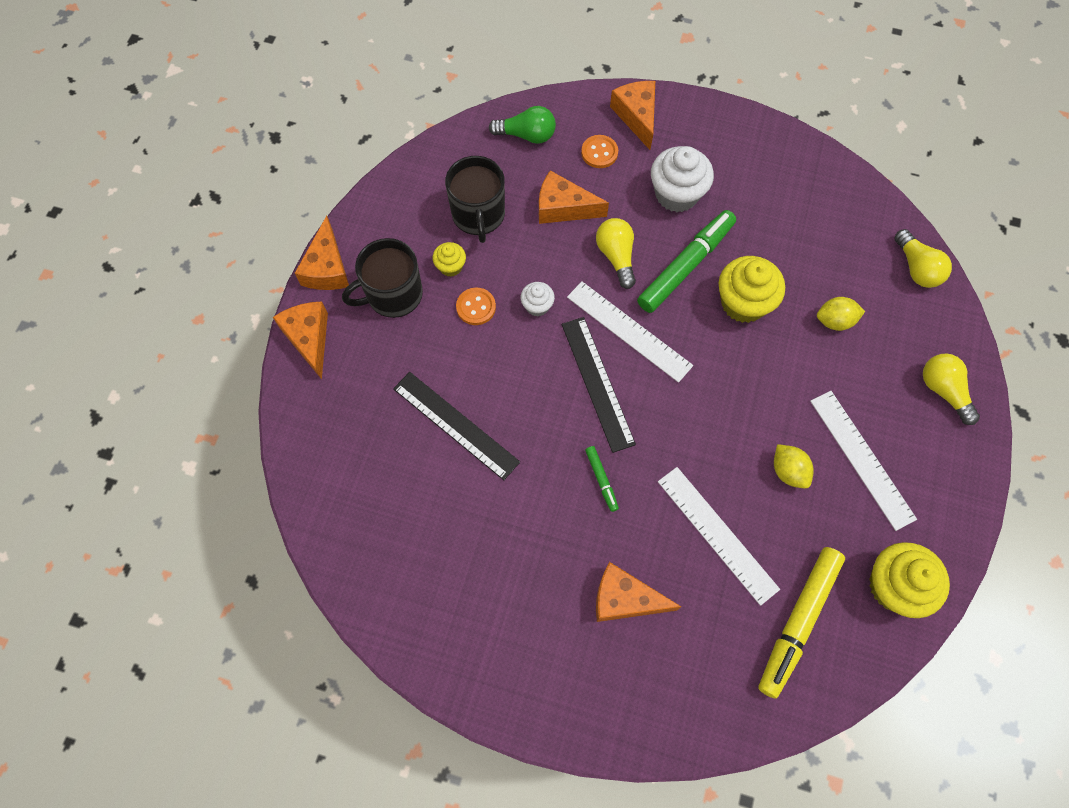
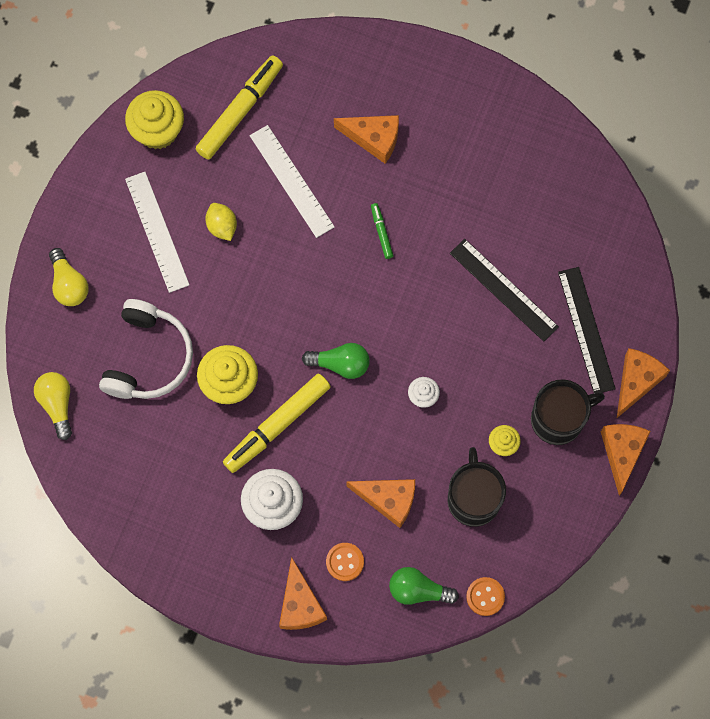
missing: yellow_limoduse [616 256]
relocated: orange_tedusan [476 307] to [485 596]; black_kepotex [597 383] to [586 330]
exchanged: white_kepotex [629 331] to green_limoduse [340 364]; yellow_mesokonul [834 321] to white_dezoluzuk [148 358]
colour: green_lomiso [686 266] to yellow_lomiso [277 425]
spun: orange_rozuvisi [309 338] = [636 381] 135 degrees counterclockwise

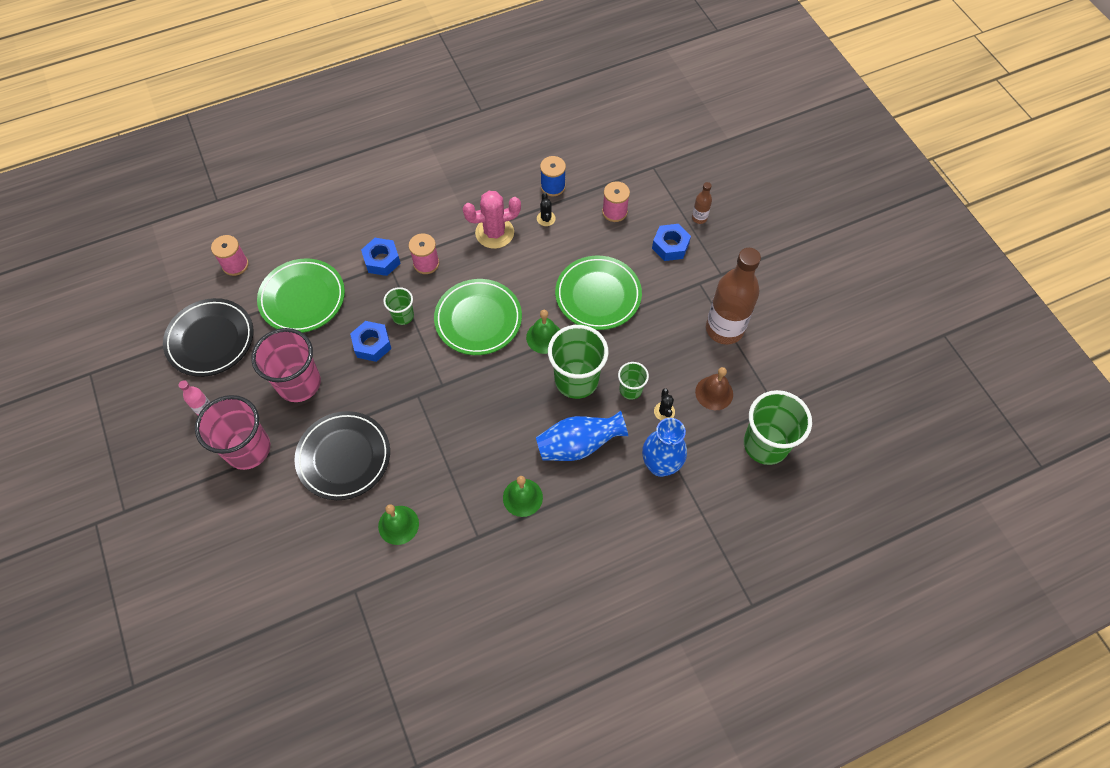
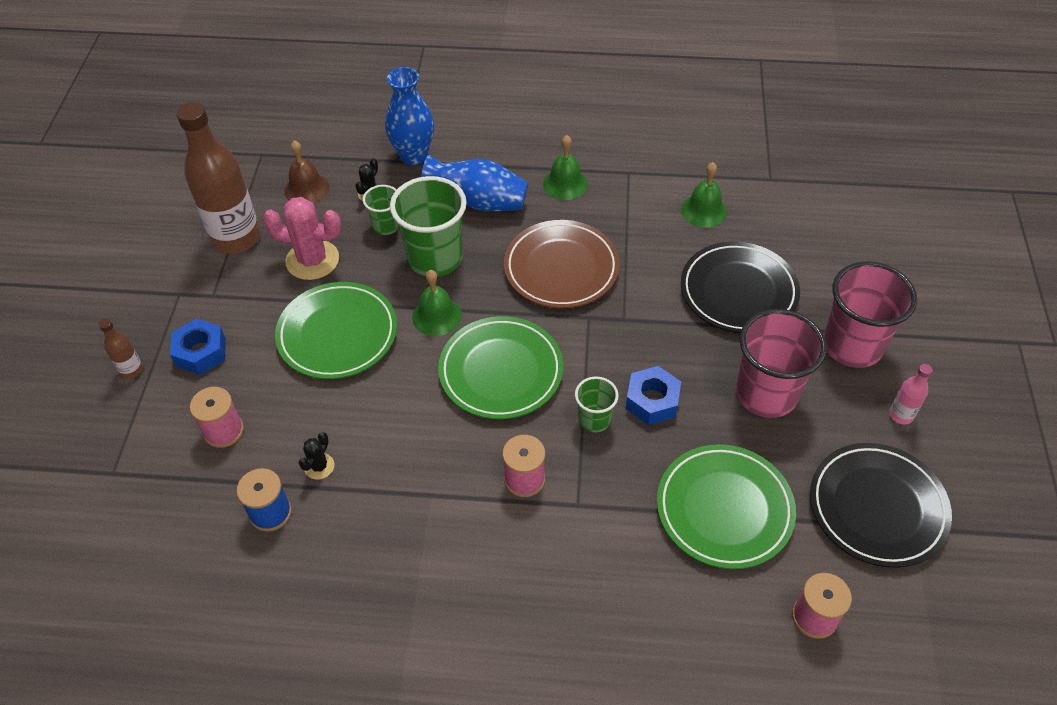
missing: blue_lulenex [382 260]; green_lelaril [765 444]
appeared: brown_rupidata [561 268]
relocated: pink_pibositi [494 233] to [312 260]

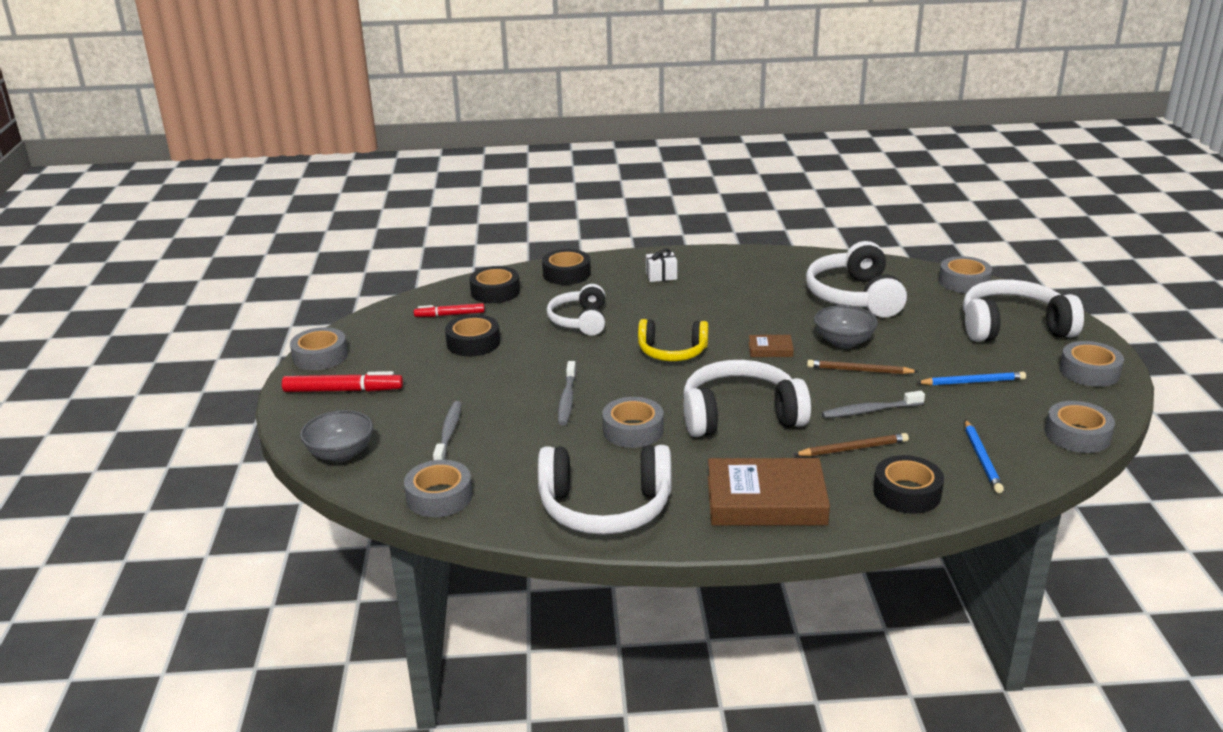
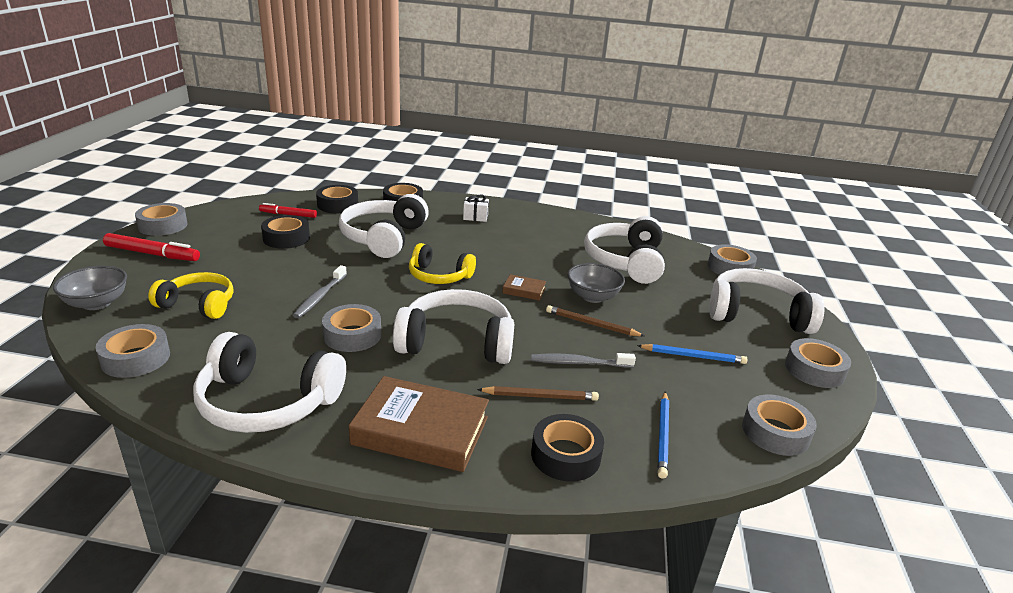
exchanged: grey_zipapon [448 433] to yellow_dezoluzuk [198 305]
size: white_dezoluzuk [580 321] = [384 238] x1.55

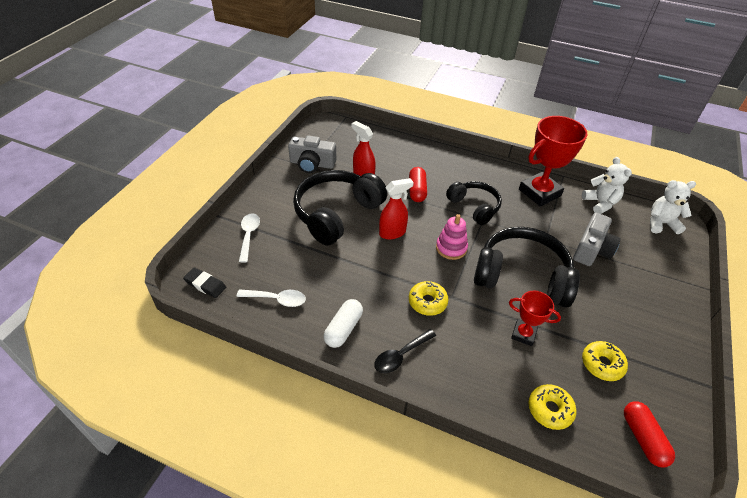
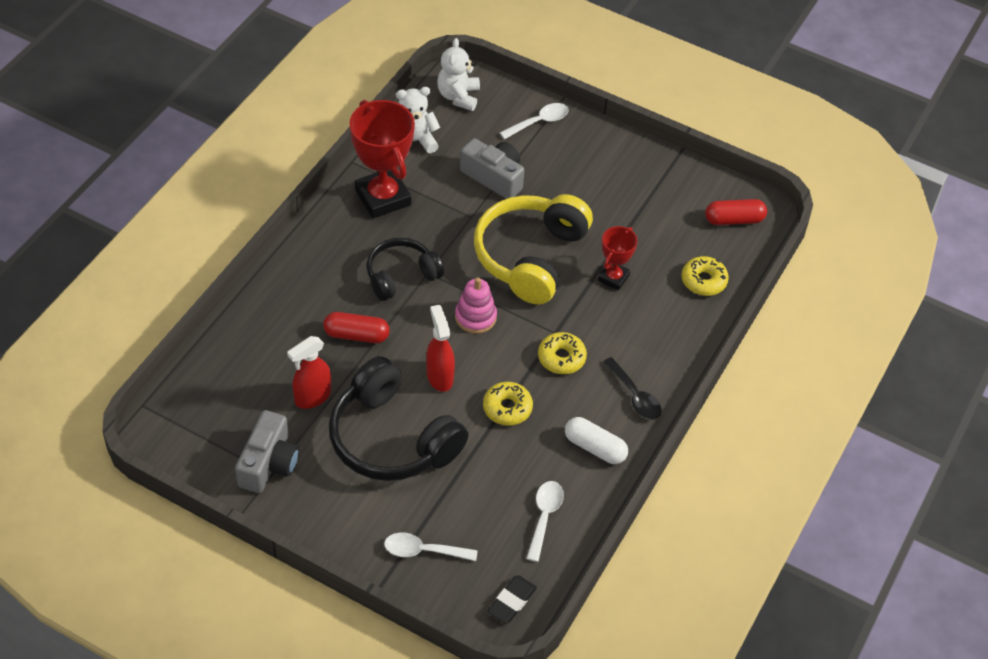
appeared: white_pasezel [539 122]
relocated: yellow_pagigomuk [602 364] to [507 408]
colour: black_dezoluzuk [522 276] to yellow_dezoluzuk [530 257]

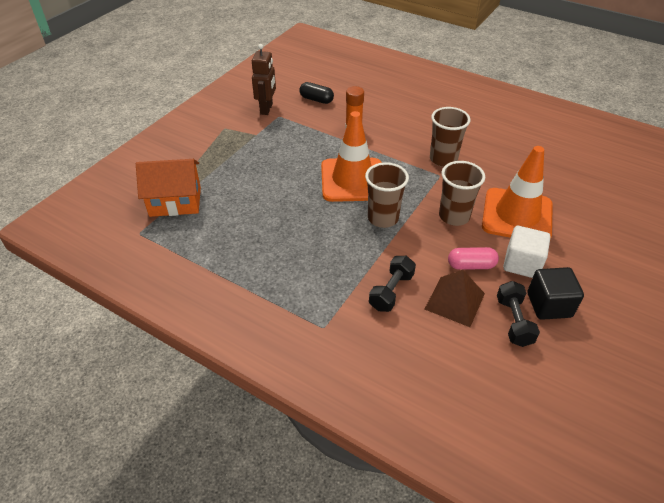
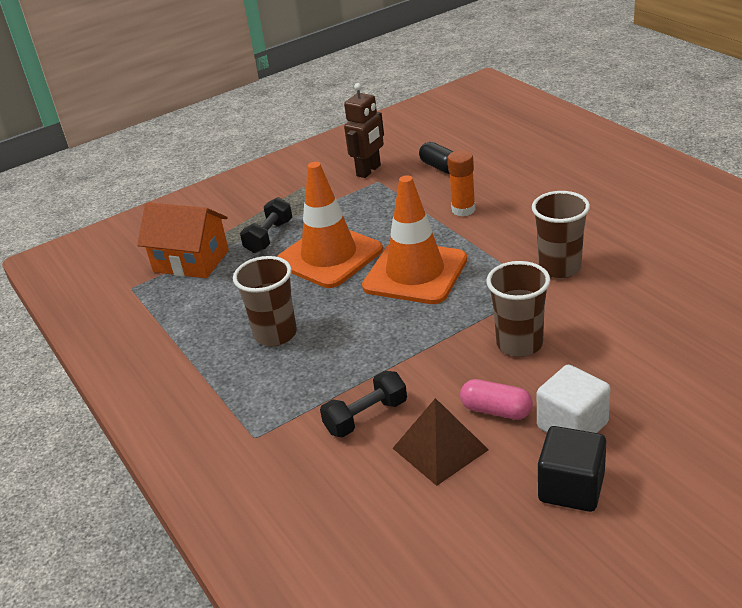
relocated: brown_lelaril [383 218] to [275 334]; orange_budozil [517 215] to [329 256]; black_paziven [513 321] to [269 237]

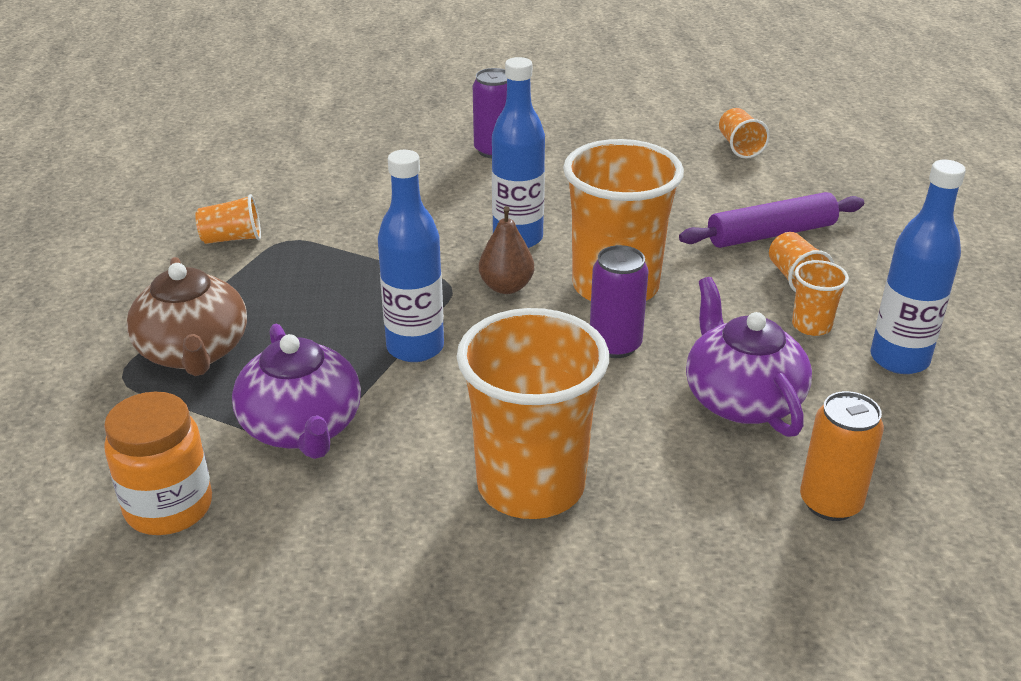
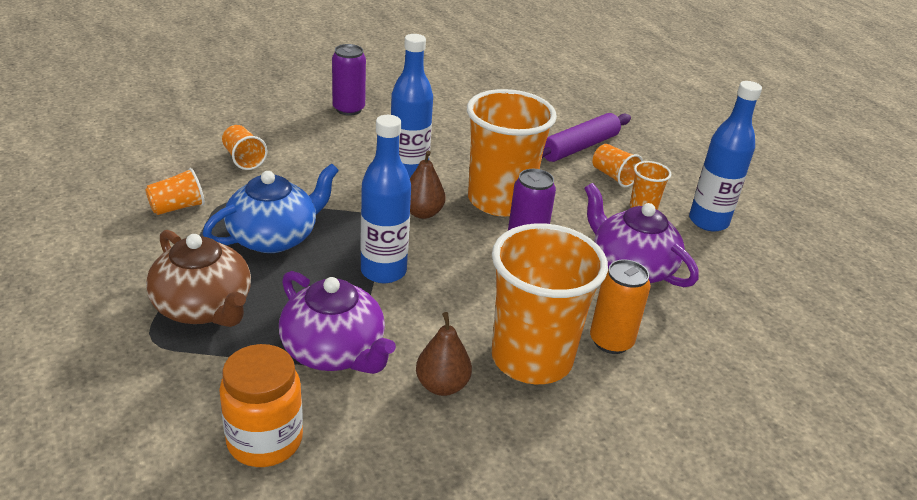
appeared: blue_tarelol [274 237]; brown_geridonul [442 385]
relocated: orange_lelaril [739 147] to [243 159]; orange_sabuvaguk [830 503] to [611 341]

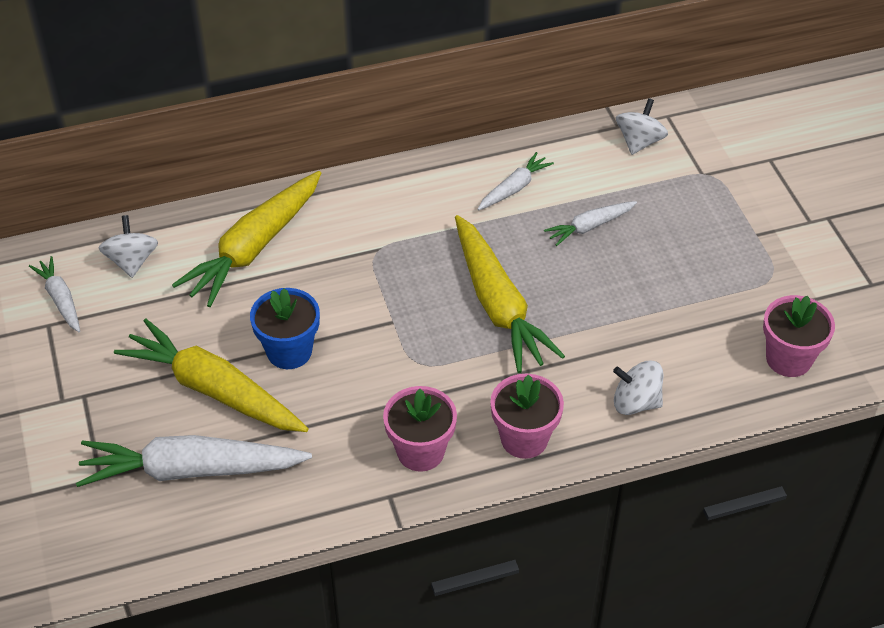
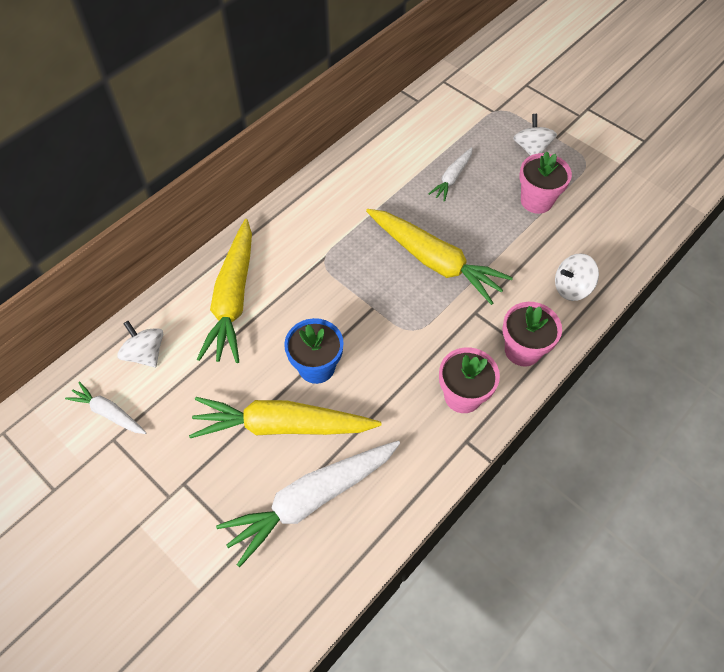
missing: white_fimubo [514 188]
relocated: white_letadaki [639 142] to [531 148]; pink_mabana [788 359] to [536 201]

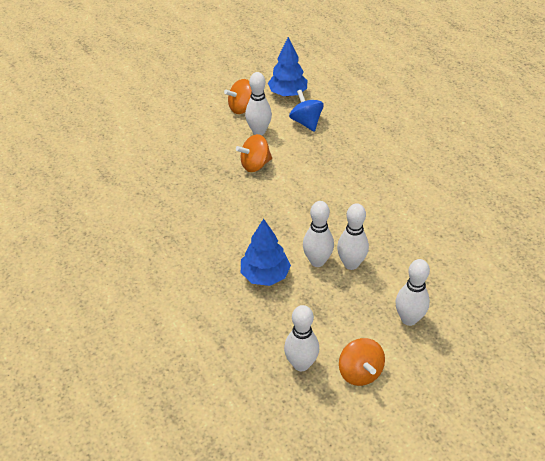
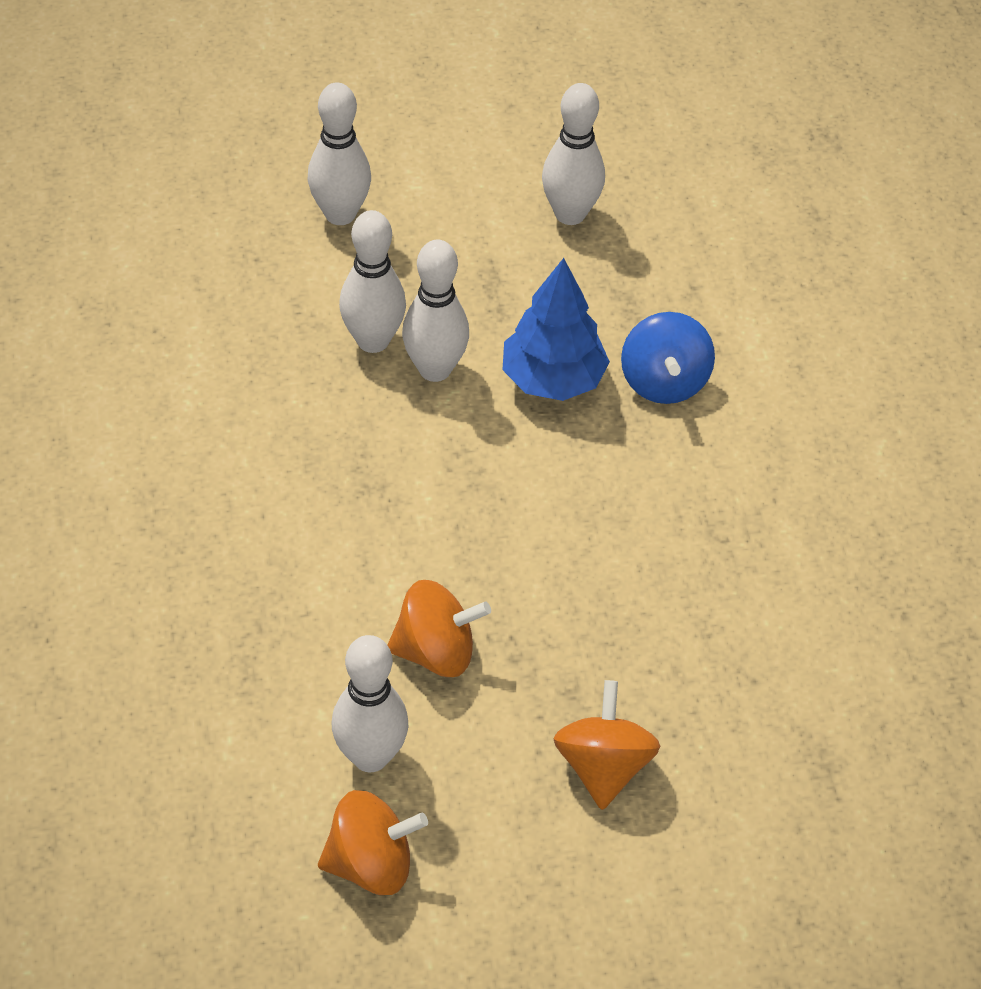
missing: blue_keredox [288 93]
relocated: blue_letadaki [306 122] to [664 382]; orange_letadaki [360 372] to [603 766]

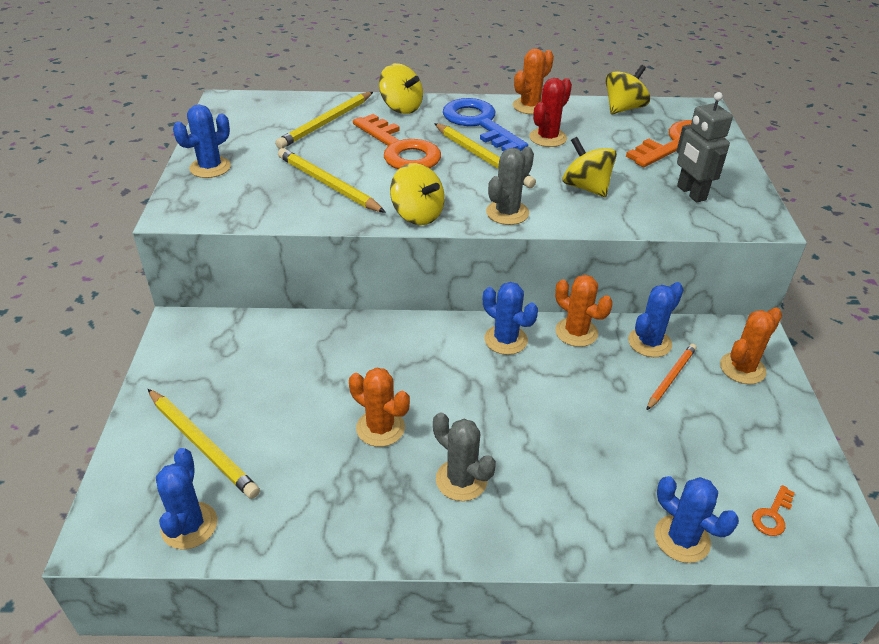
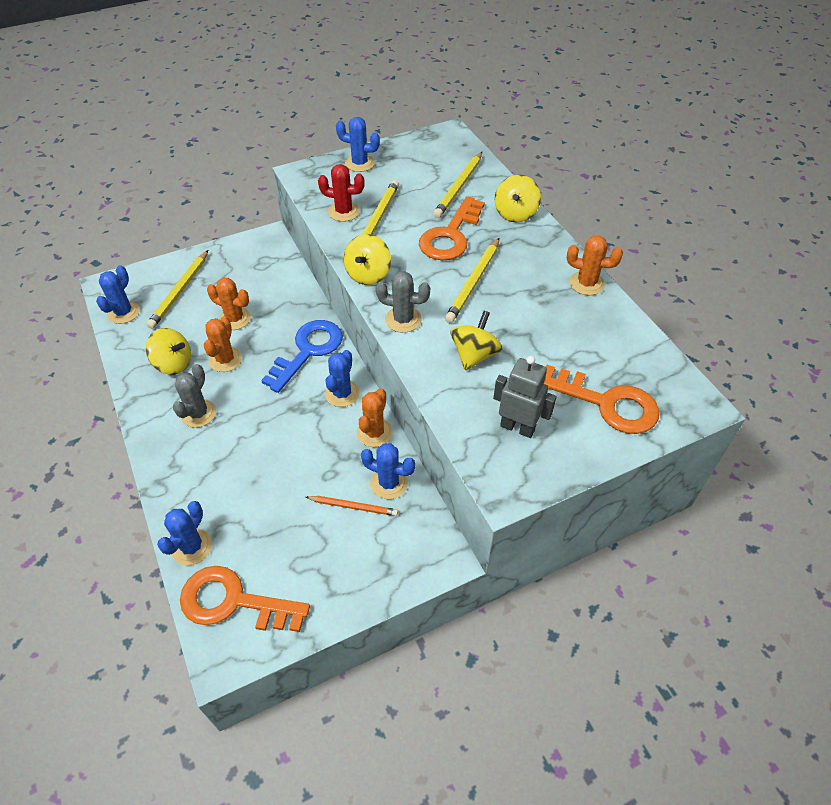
relocated: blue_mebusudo [479 124] to [308 351]; red_pibositi [548 138] to [344 212]; yellow_letadaki [623 108] to [173 364]; orange_pibositi [742 368] to [235 319]
spun: blue_pibositi [189 526] = [123 312] 45 degrees counterclockwise; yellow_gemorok [326 123] = [459 187] 75 degrees counterclockwise; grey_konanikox [691 193] = [517 427] 75 degrees clockwise
size: orange_mebusudo [772 515] = [233 601] x2.46

